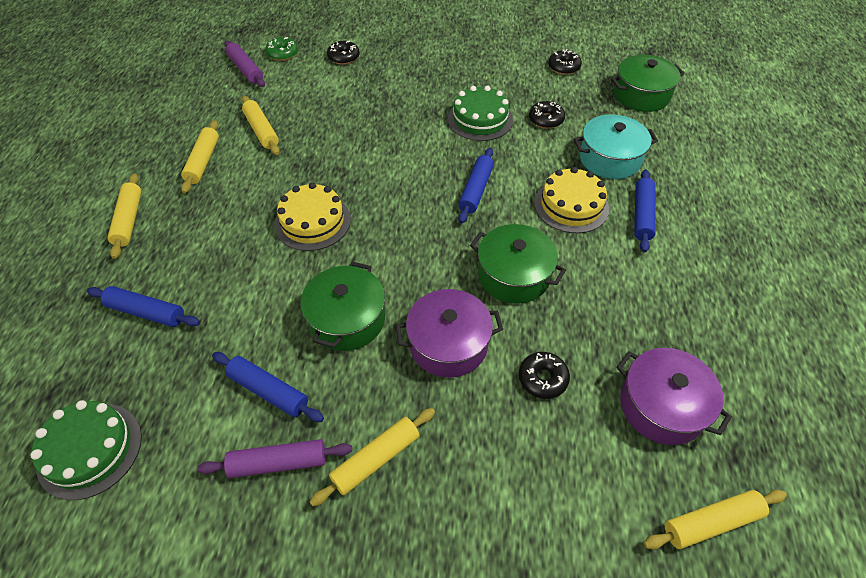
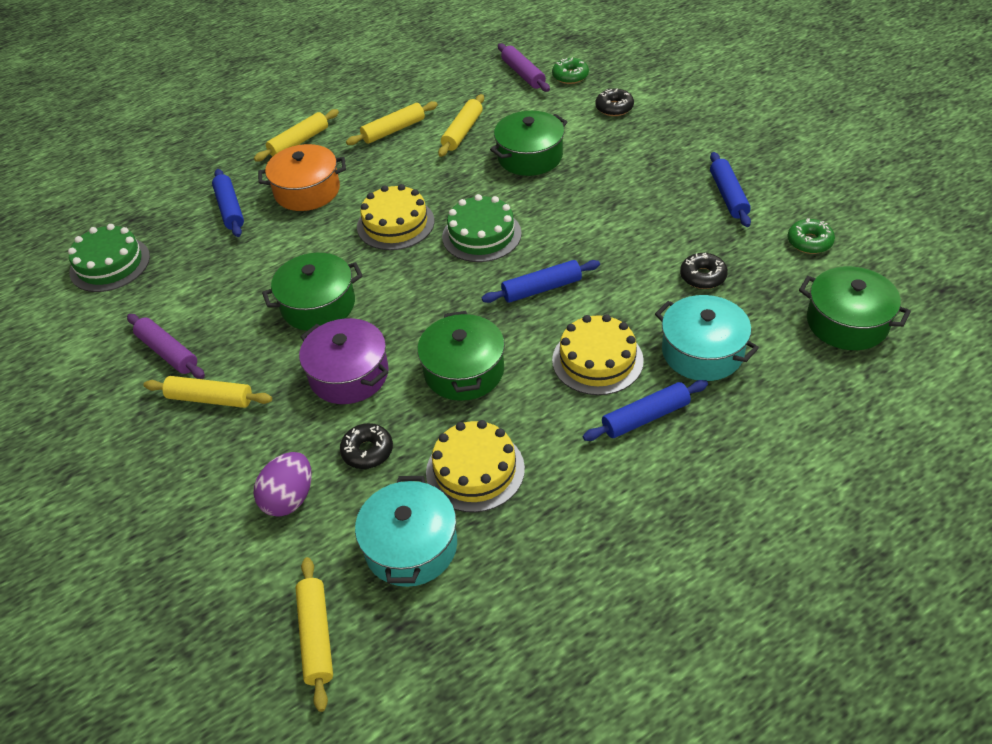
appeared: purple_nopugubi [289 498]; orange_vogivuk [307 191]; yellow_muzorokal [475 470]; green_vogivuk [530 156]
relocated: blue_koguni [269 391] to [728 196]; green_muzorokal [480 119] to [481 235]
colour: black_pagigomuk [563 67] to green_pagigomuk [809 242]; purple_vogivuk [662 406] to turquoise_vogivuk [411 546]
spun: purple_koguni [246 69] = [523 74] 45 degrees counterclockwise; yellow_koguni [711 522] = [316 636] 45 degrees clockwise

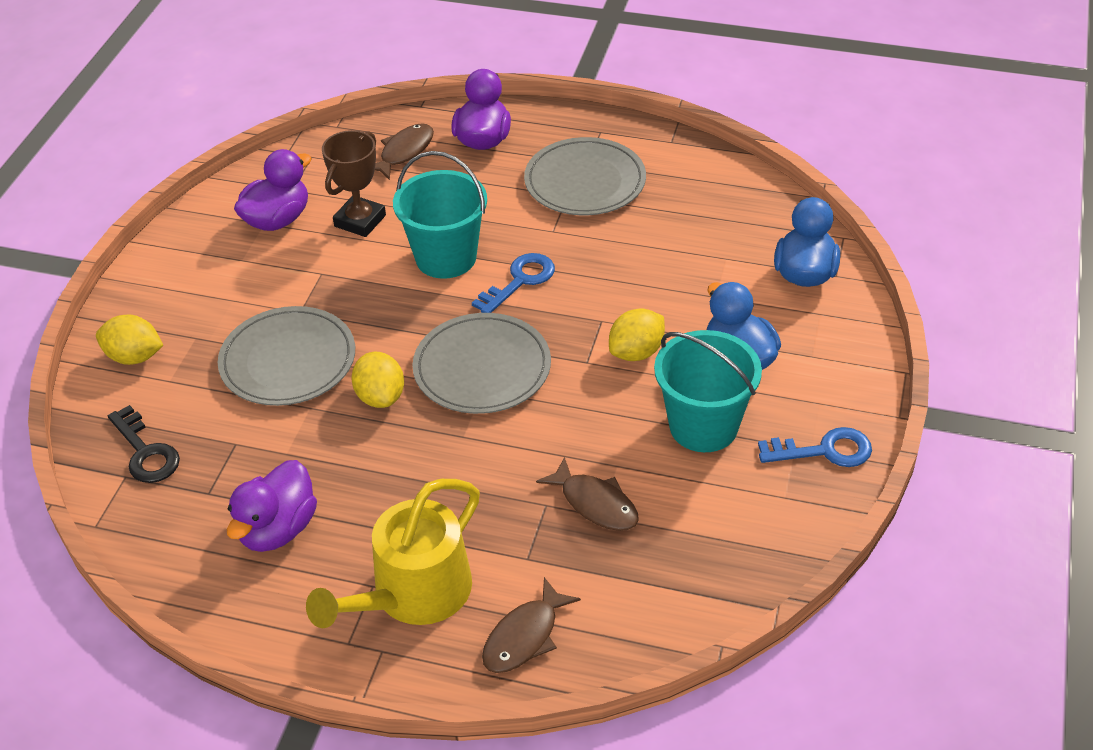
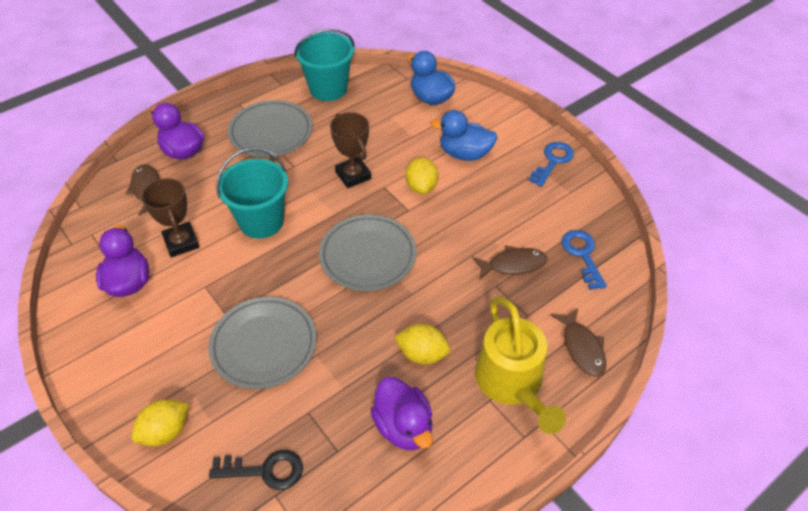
appeared: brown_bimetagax [353 175]
relocated: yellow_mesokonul [380 397] to [422 354]; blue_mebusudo [519 281] to [582 255]; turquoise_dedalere [703 426] to [328 89]

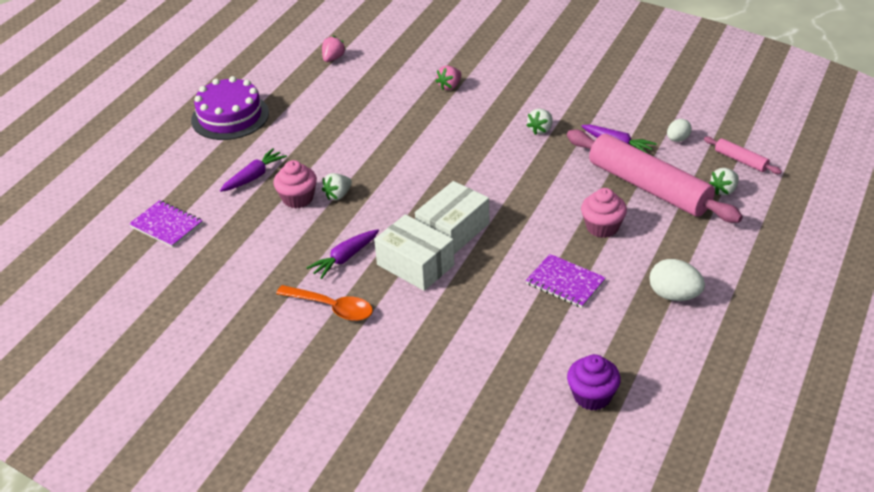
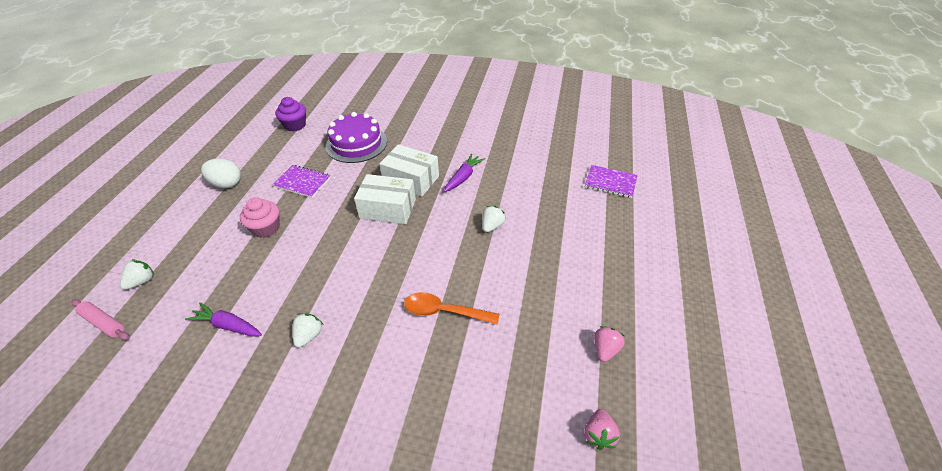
missing: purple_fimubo [254 177]; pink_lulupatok [298 198]; pink_koguni [648 187]; white_nopugubi [677 139]
relocated: purple_muzorokal [230 116] to [356 144]; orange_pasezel [332 308] to [444 311]; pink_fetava [450 86] to [605 349]
spun: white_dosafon [453 231] = [388 208] 75 degrees clockwise

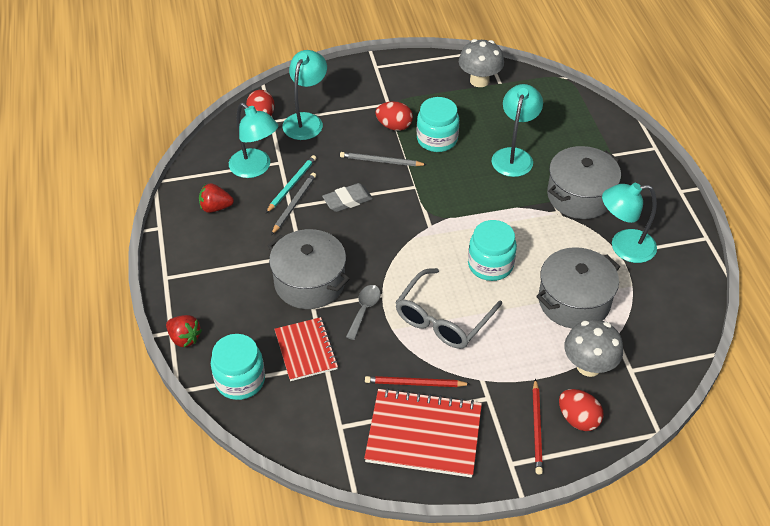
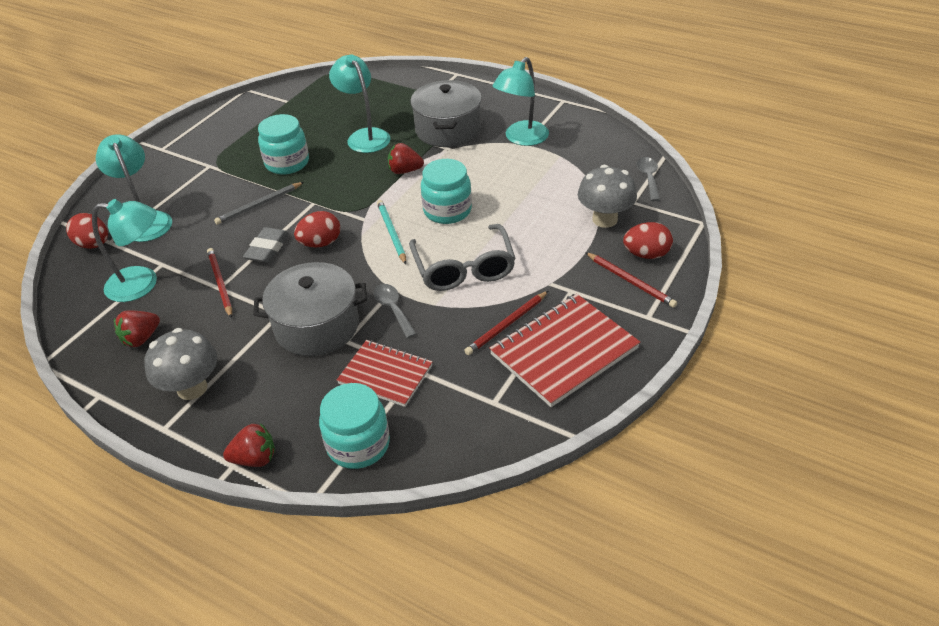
missing: grey_vogivuk [574 301]
appeared: red_fetava [405 171]; grey_pasezel [648 178]
relocated: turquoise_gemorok [291 185] to [391 233]; red_nopugubi [394 126] to [320 243]; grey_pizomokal [479 81] to [192 388]
colour: grey_gemorok [294 204] to red_gemorok [220 284]

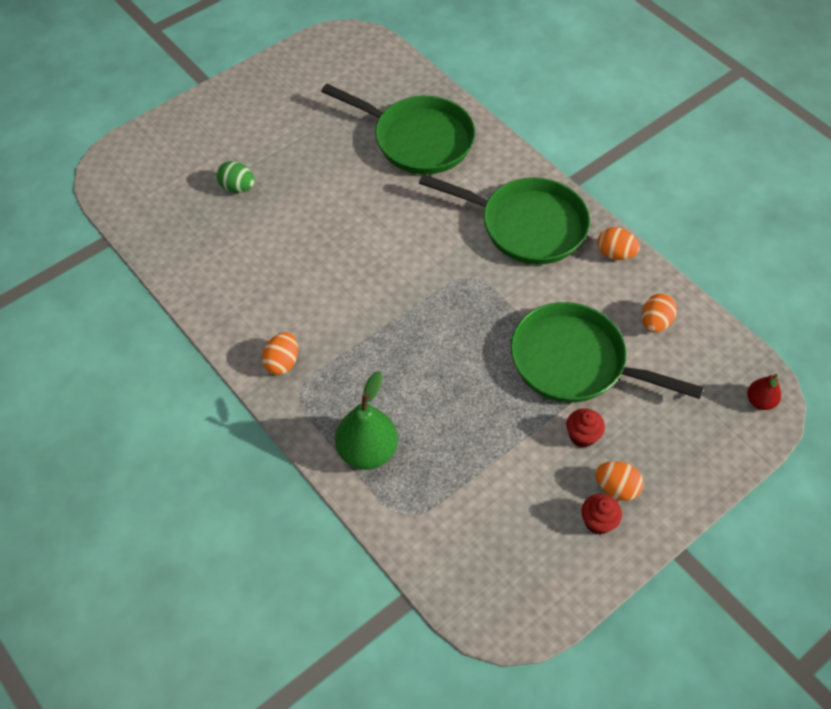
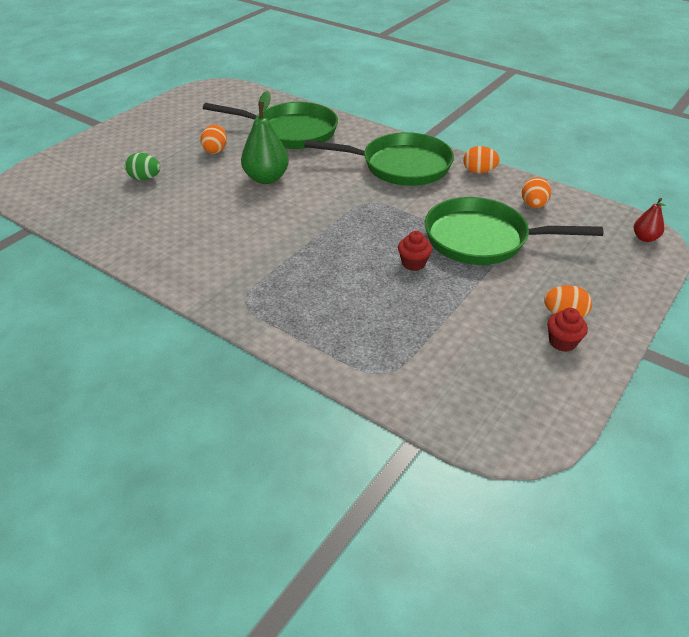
relocated: orange_nopugubi [282 362] to [215 150]; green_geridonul [367 451] to [266 178]; red_lulupatok [582 436] to [413 263]

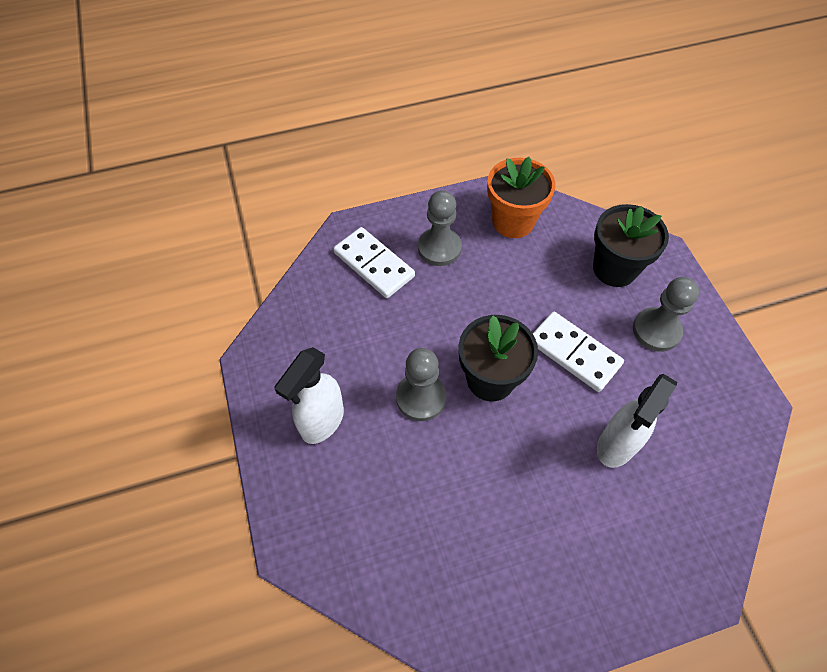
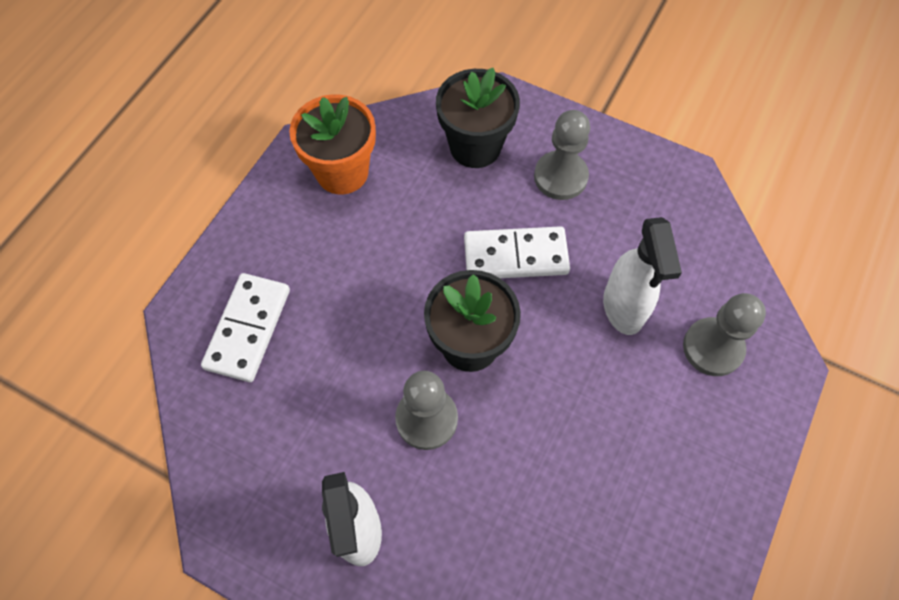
relocated: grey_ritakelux [439 248] to [712 348]
spun: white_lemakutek [373 265] = [248 329] 75 degrees counterclockwise

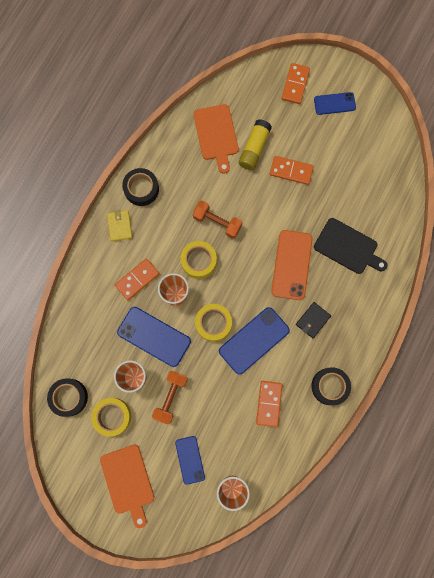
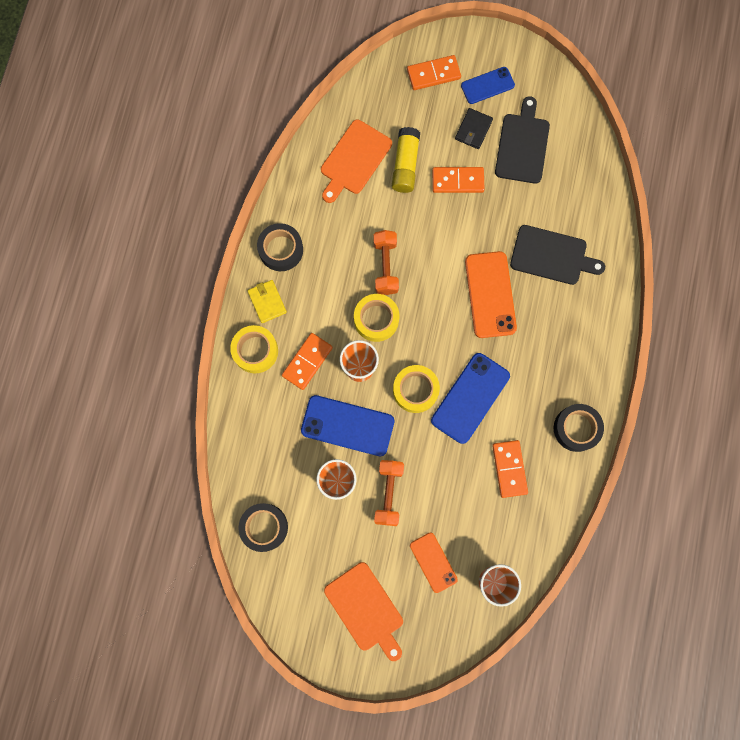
appeared: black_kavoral [522 145]
relocated: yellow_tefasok [112 416] to [255 351]; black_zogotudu [312 320] to [473 130]
colour: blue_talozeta [190 459] to orange_talozeta [433 562]
spun: orange_kavoral [216 135] = [354 160] 60 degrees clockwise; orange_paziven [217 222] = [385 266] 75 degrees clockwise; orange_lemakutek [295 84] = [433 74] 75 degrees clockwise

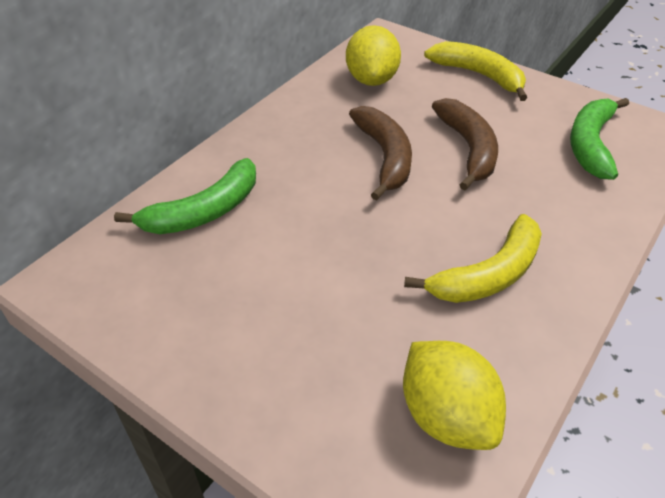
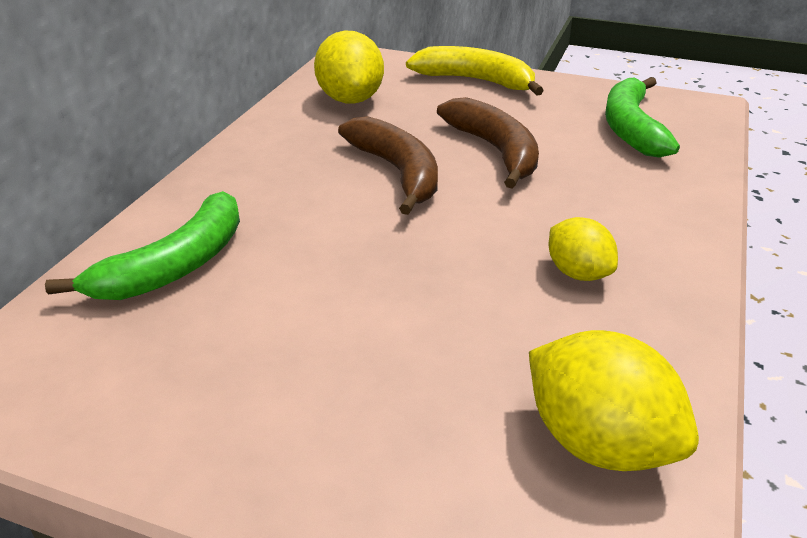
exchanged: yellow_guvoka [488 274] to yellow_mesokonul [578 273]

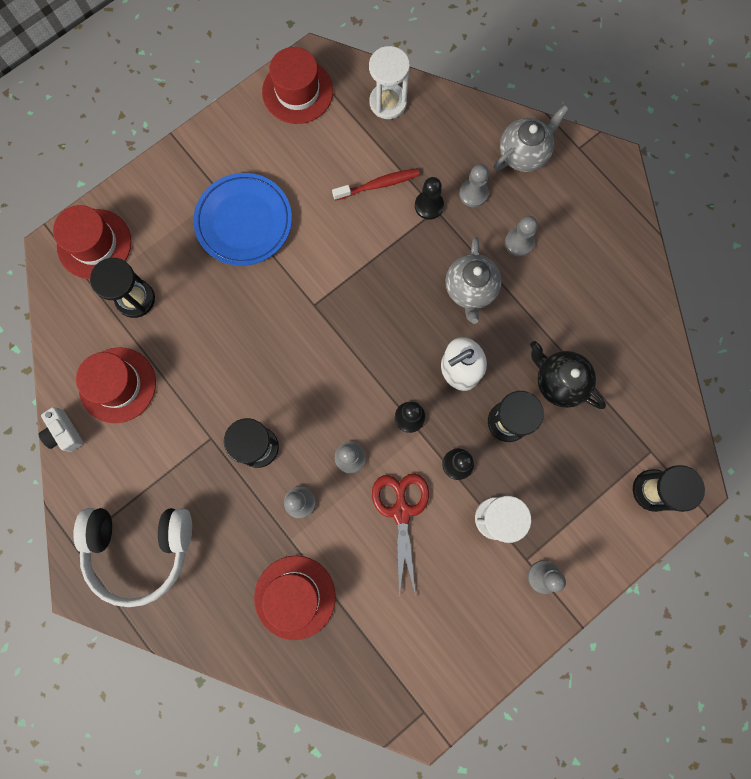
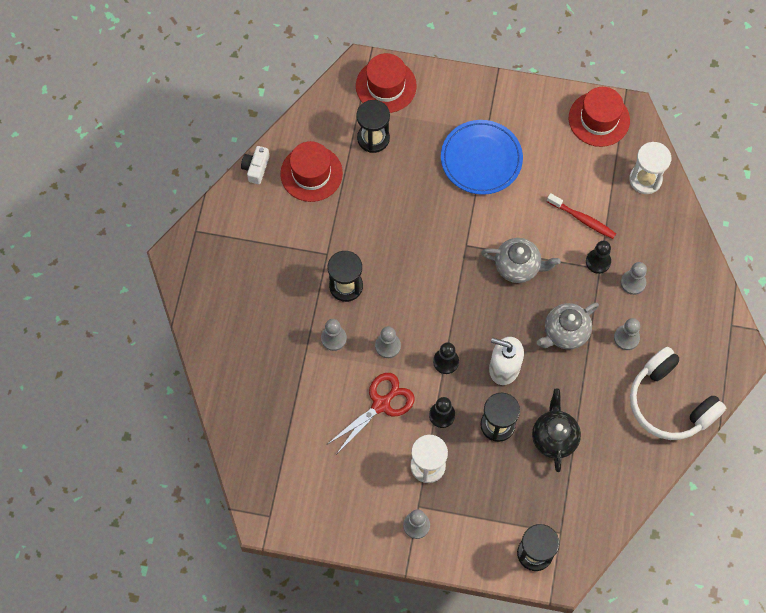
missing: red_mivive [295 597]
relocated: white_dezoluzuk [140 549] to [670 403]; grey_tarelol [524 153] to [518 266]

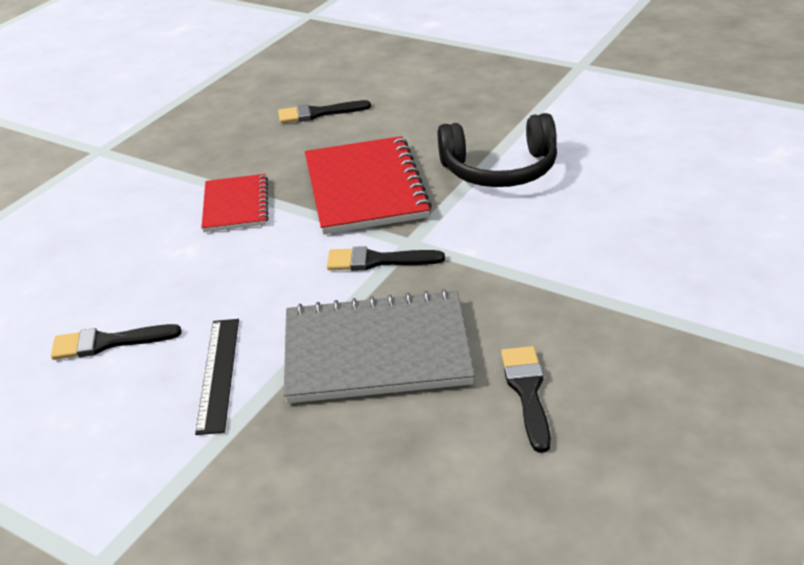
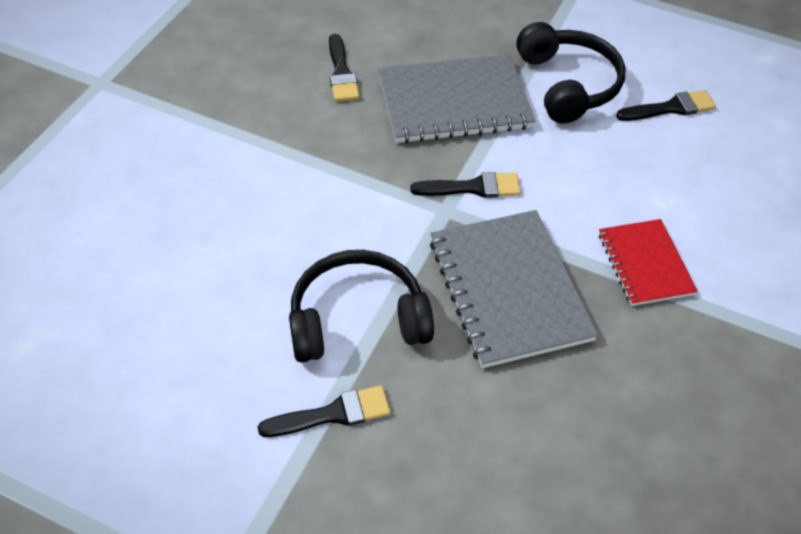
relocated: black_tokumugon [318 113] to [333 414]
exchanged: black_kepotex [218 373] to black_dezoluzuk [568 84]
colour: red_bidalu [365 188] to grey_bidalu [509 289]

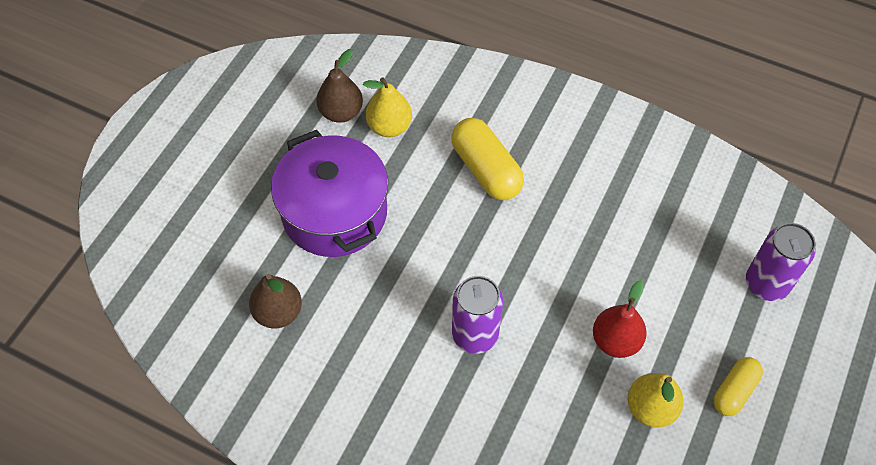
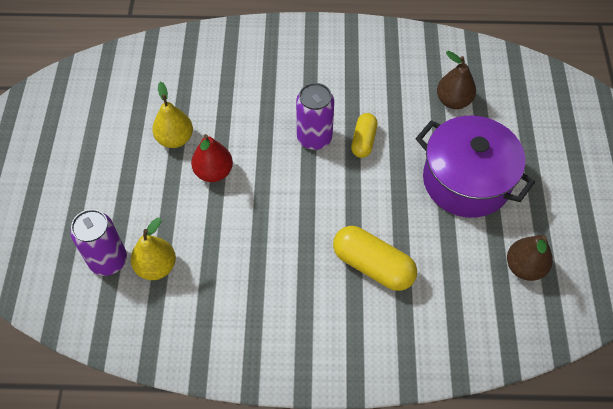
relocated: yellow_geridonul [389 127] to [156 267]; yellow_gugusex [734 391] to [363 141]

